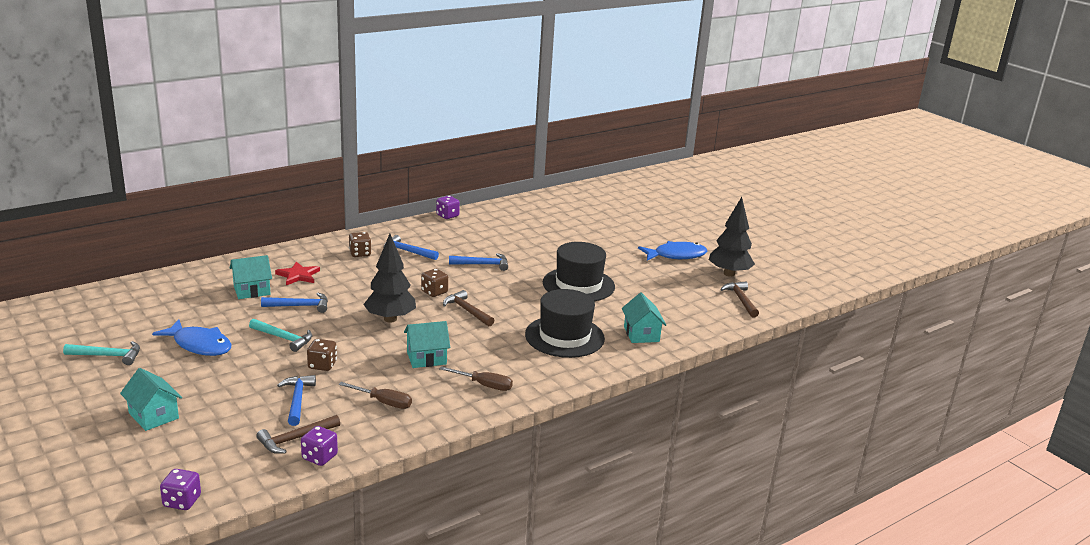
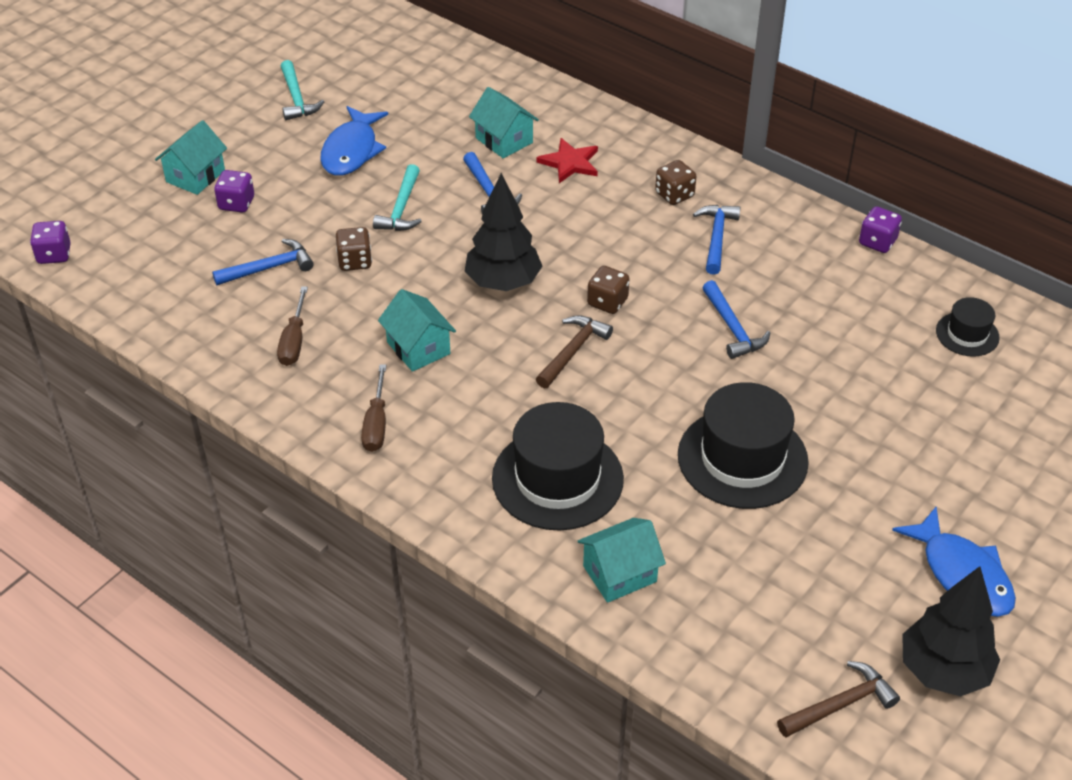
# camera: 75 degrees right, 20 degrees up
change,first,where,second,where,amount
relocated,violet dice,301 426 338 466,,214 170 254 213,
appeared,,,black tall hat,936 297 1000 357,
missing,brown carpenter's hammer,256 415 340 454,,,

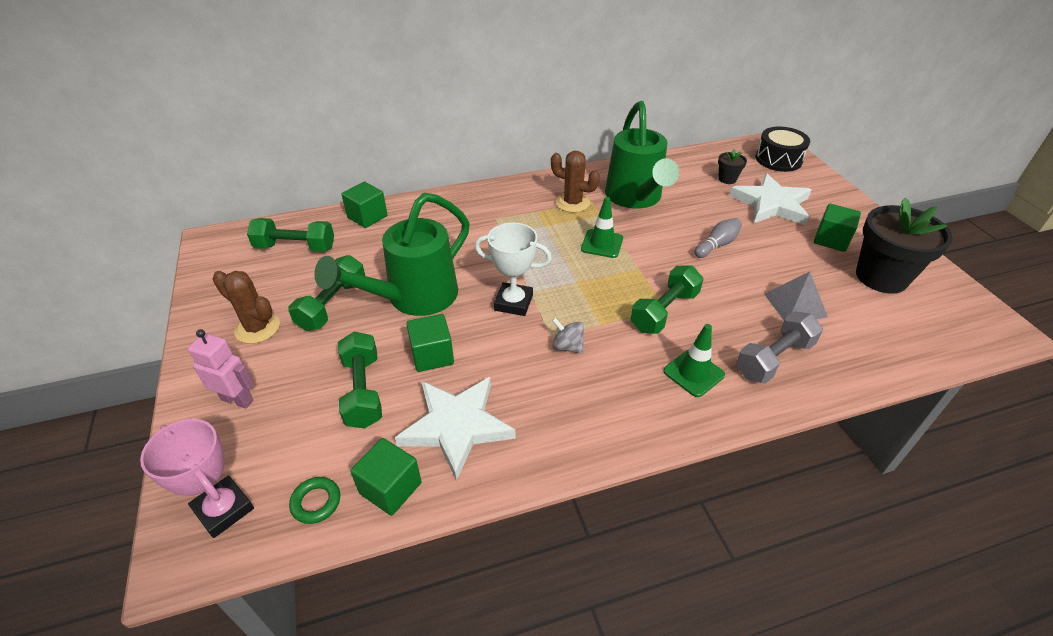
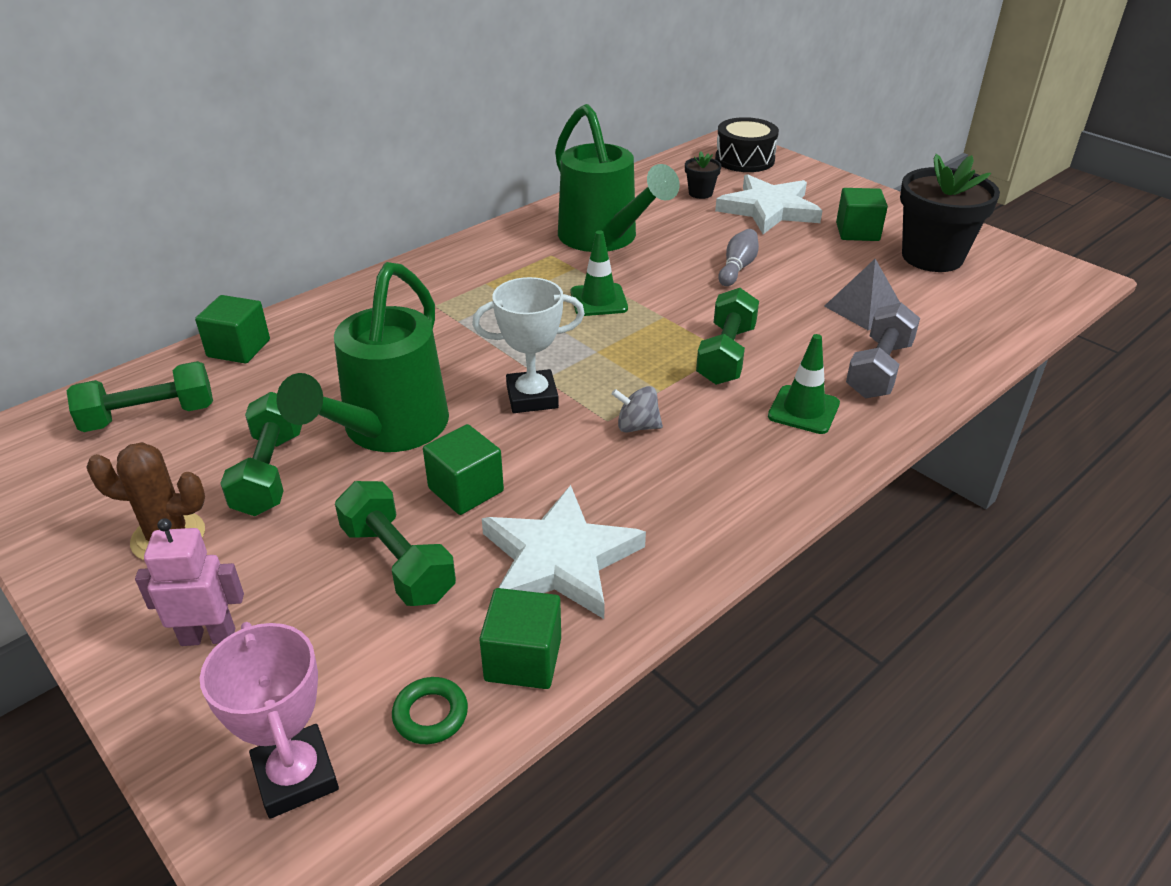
# camera: 25 degrees left, 5 degrees down
change,first,where,second,where,amount
spun,rose-pink trophy,140 419 254 538,,200 622 339 819,45 degrees clockwise
missing,brown saguaro cactus,551 151 600 213,,,

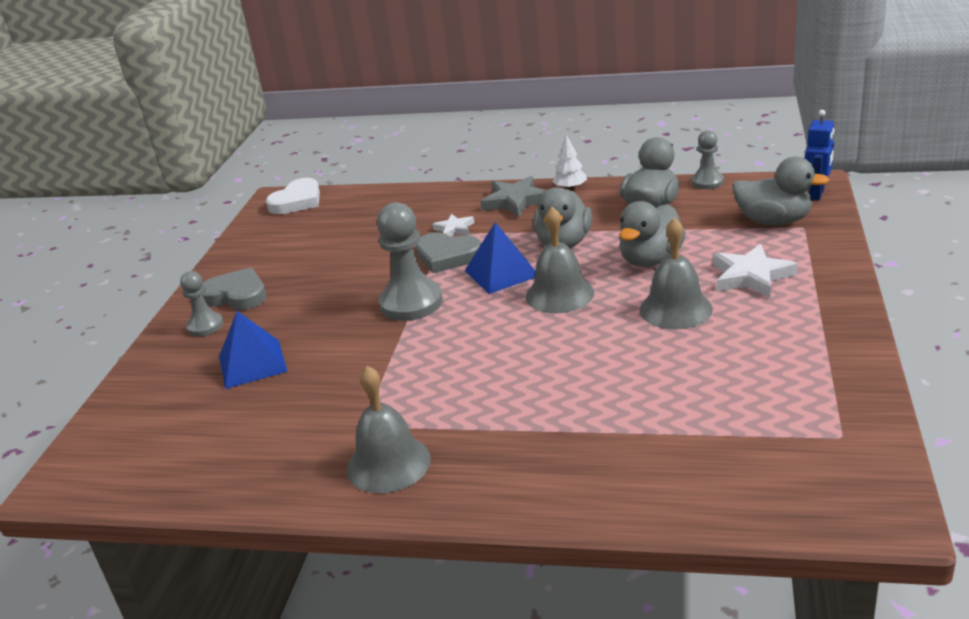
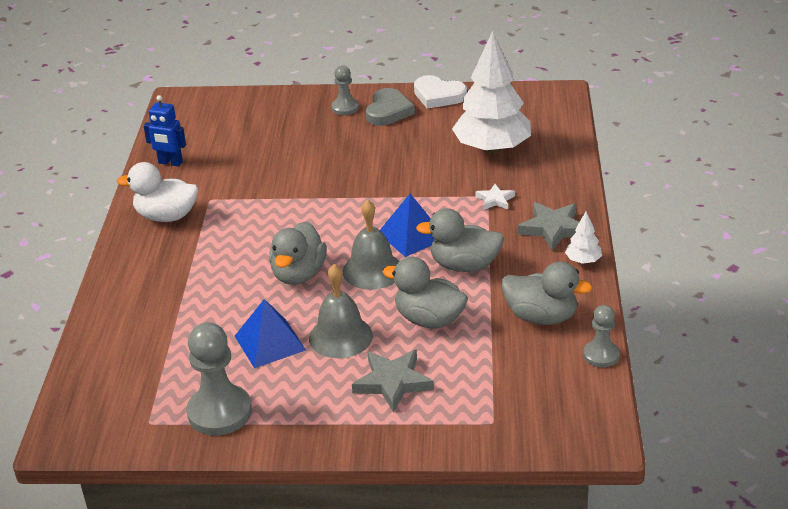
# camera: 80 degrees right, 5 degrees up
change,first,where,second,where,amount
exchanged,ash-grey school bell,347 366 431 493,snow-white duck,117 162 198 222,
relocated,royal blue robot figure,805 110 834 200,,143 95 186 166,
relocated,ash-grey pawn,377 202 443 321,,187 322 252 436,
relocated,royal blue solid pyramid,219 311 288 389,,235 299 306 368,
relocated,ash-grey duck,732 156 829 225,,269 221 327 285,
colour,snow-white star,713 244 798 298,ash-grey star,352 350 434 413,
relocated,snow-white heart shape,266 178 320 214,,414 75 467 109,
appeared,,,snow-white fir tree,452 31 531 154,
missing,ash-grey heart shape,416 232 482 273,,,

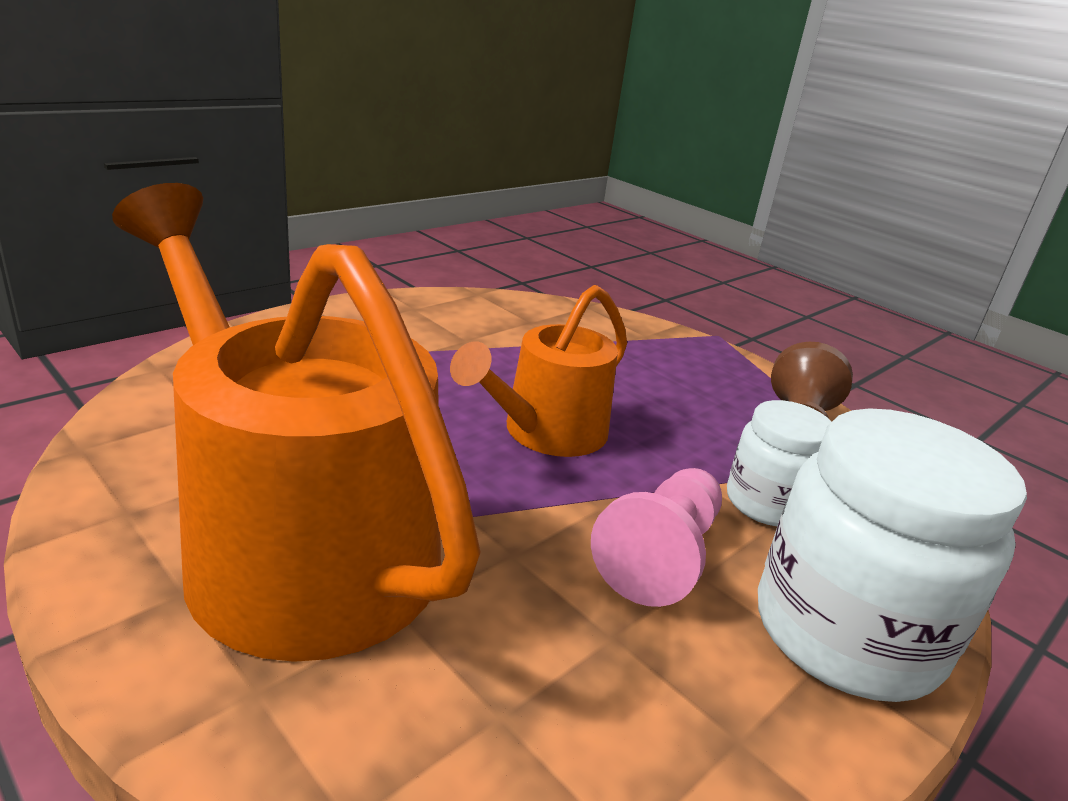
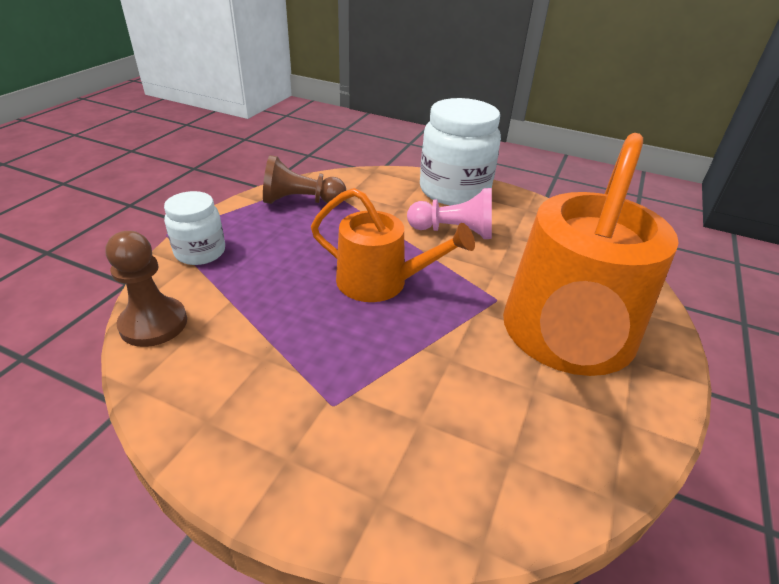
# camera: 110 degrees left, 10 degrees up
change,first,where,second,where,amount
appeared,,,brown pawn,106 231 187 347,
relocated,snow-white preserve jar,727 400 831 526,,164 191 225 265,

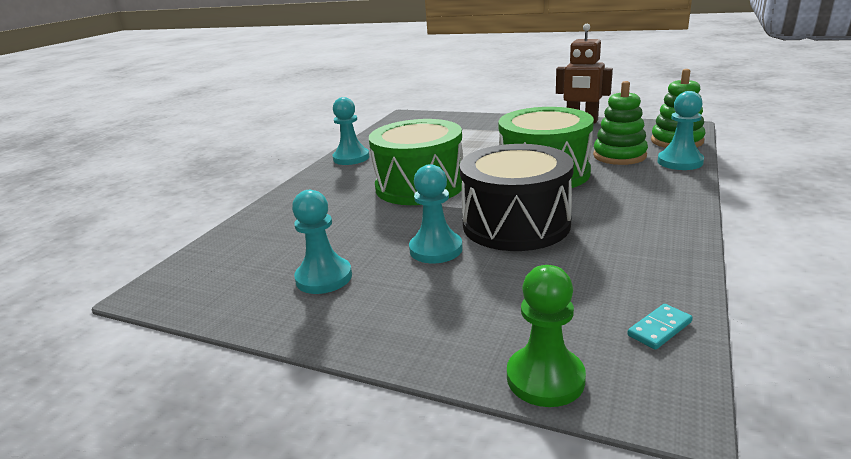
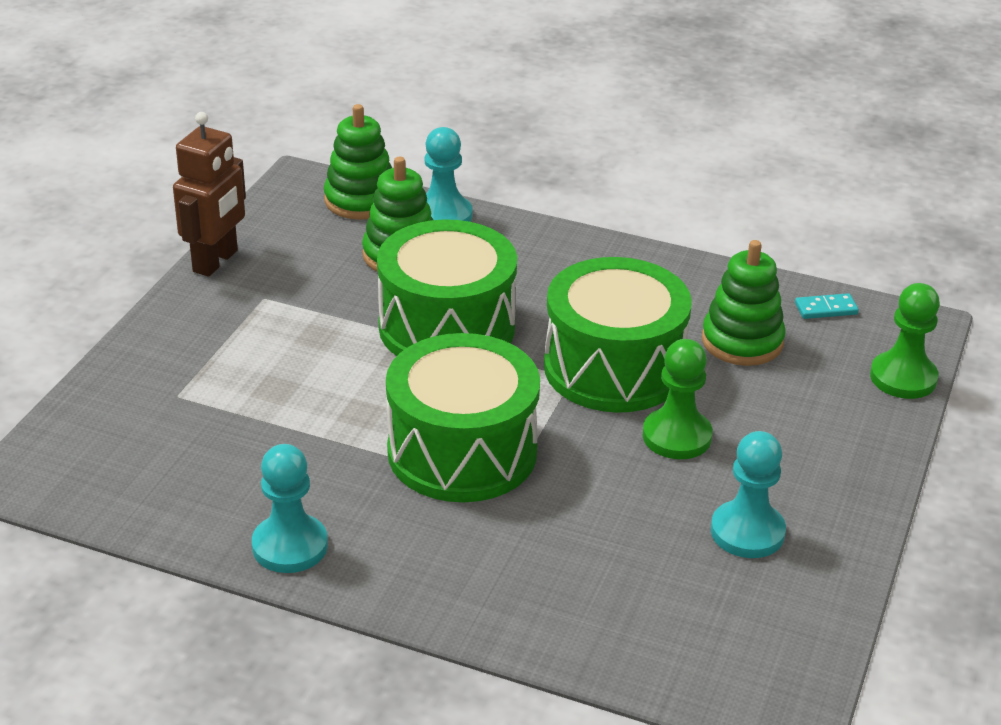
# camera: 95 degrees left, 10 degrees up
change,first,where,second,where,amount
colour,black toy drum,459 144 574 251,green toy drum,544 257 692 413,
colour,aqua pawn,409 164 463 263,green pawn,642 339 713 459,
appeared,,,green stacking rings,702 240 786 366,
spun,aqua domino piece,627 304 693 350,,795 293 859 319,60 degrees counterclockwise

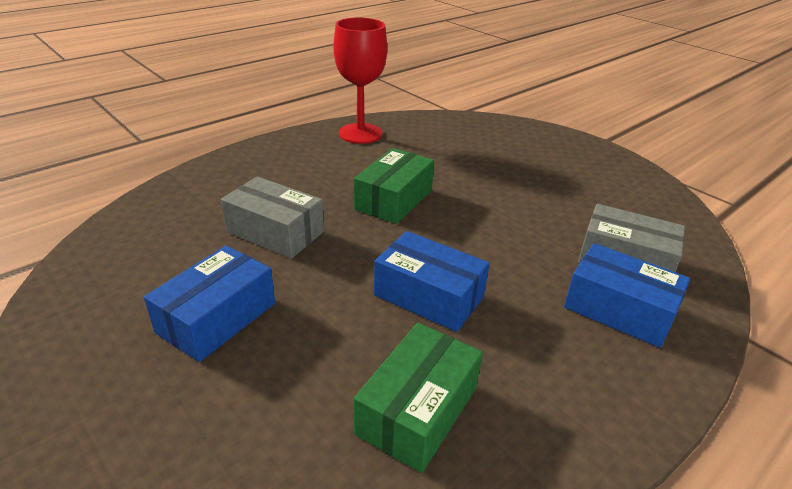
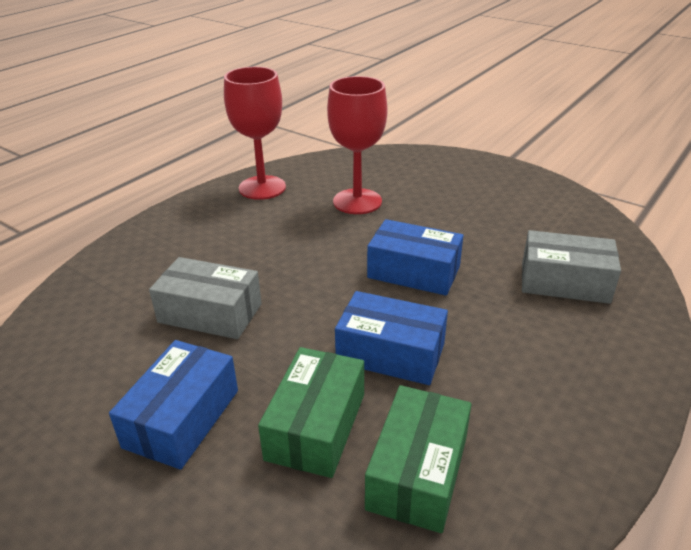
# camera: 10 degrees left, 0 degrees up
change,first,where,second,where,amount
relocated,green box,354 148 434 224,,258 347 364 478,
appeared,,,scarlet wine glass,327 76 387 214,
relocated,royal blue box,564 243 690 348,,367 219 463 296,

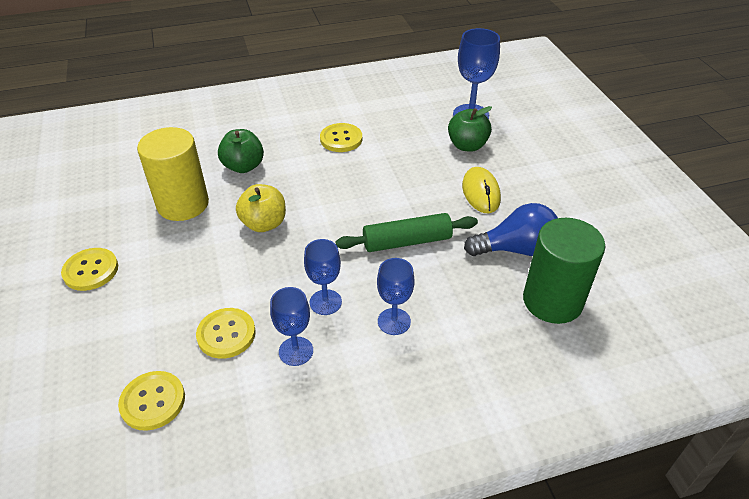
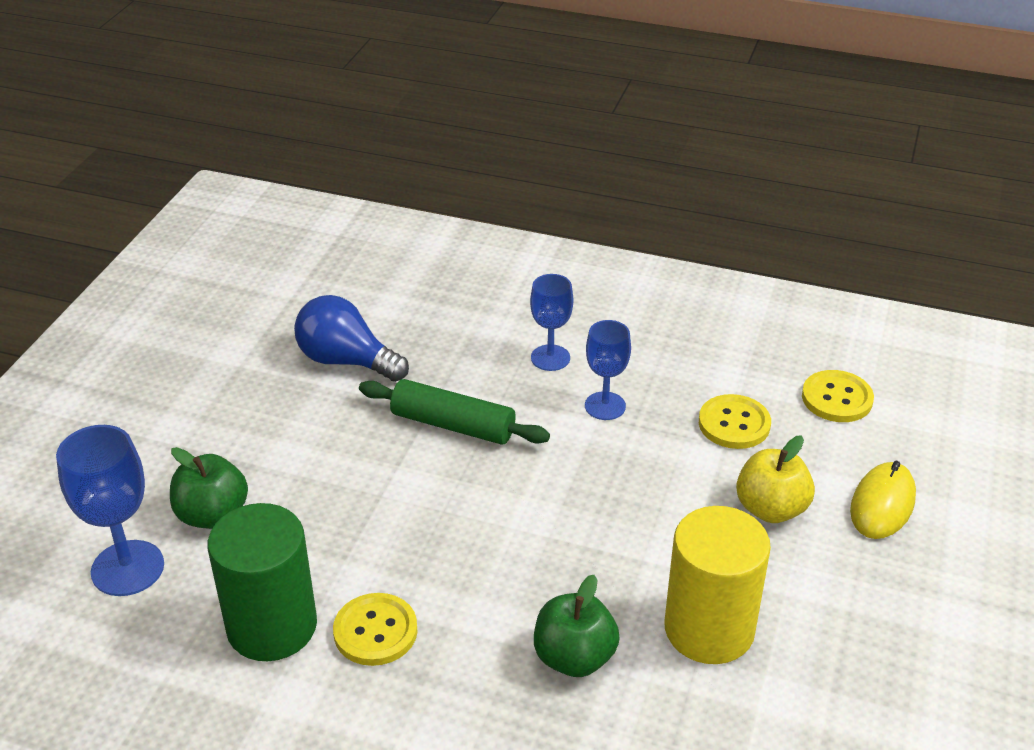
# camera: 145 degrees left, 5 degrees down
change,first,where,second,where,amount
relocated,green solid cylinder,523 218 605 324,,207 503 317 661,
relocated,golden toy apple,236 184 286 232,,736 435 815 523,
relocated,golden computer mouse,462 167 501 213,,850 461 916 539,
missing,golden button,61 248 118 291,,,
missing,royal blue wine glass,270 287 313 366,,,

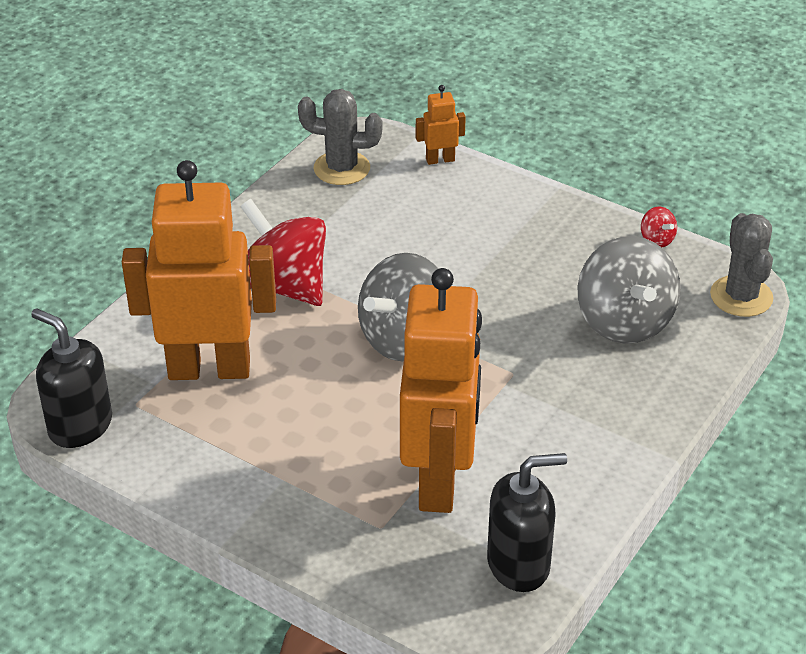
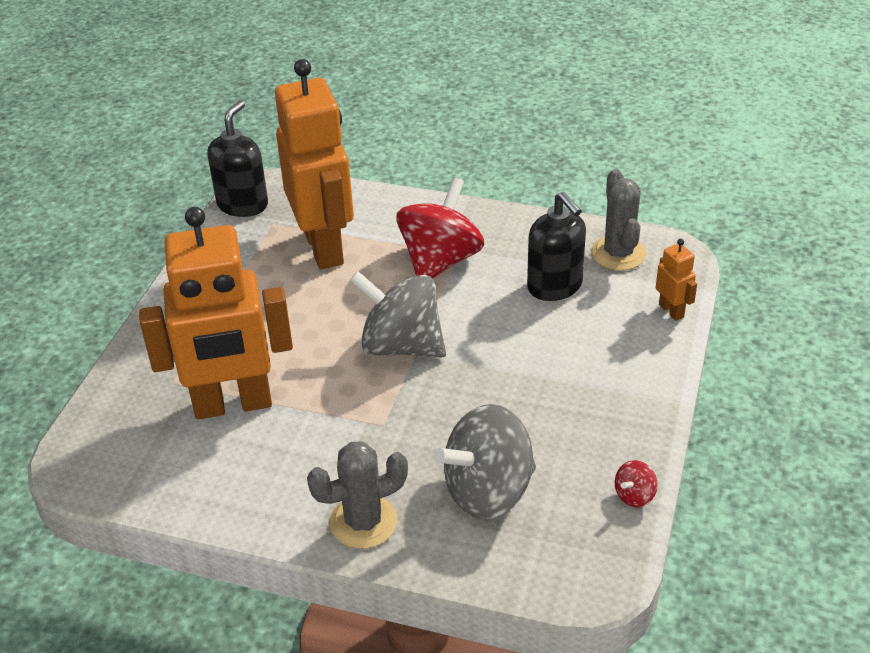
# camera: 75 degrees right, 0 degrees up
change,first,where,second,where,amount
relocated,ash-grey saguaro cactus,710 213 773 317,,307 441 408 549,
relocated,black pump bottle,487 453 567 592,,527 192 586 301,

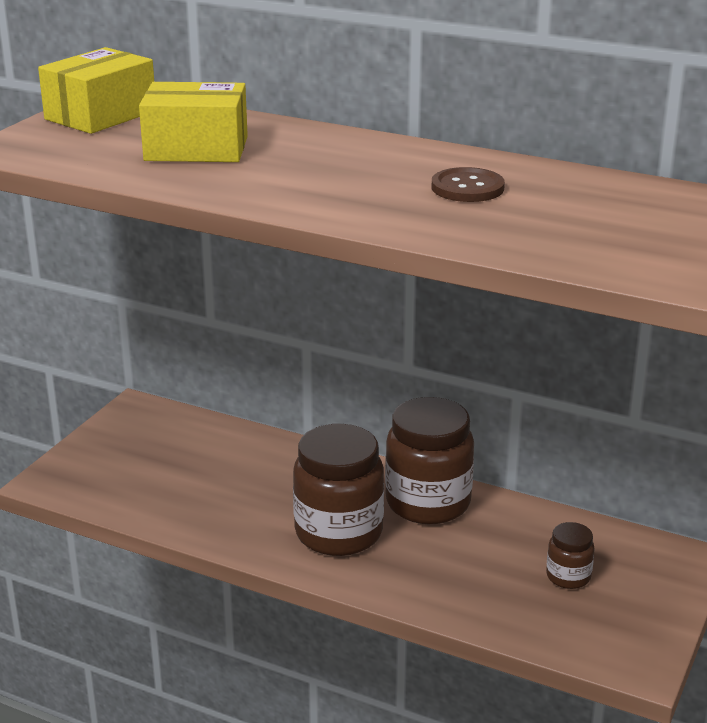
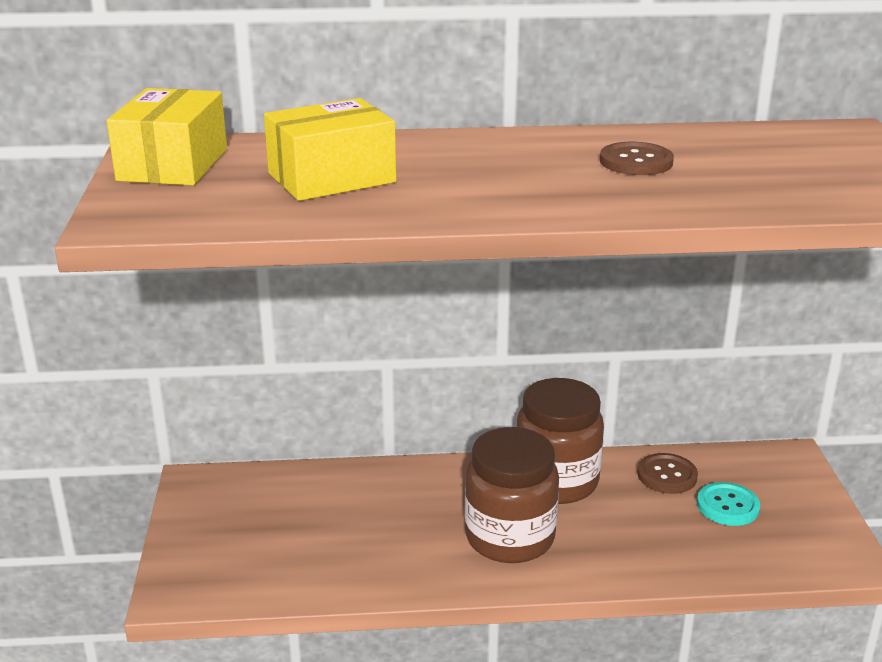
# camera: 30 degrees left, 0 degrees up
change,first,where,second,where,amount
appeared,,,brown button,637 453 698 494,
exchanged,brown preserve jar,546 522 595 589,aqua button,697 482 760 526,

